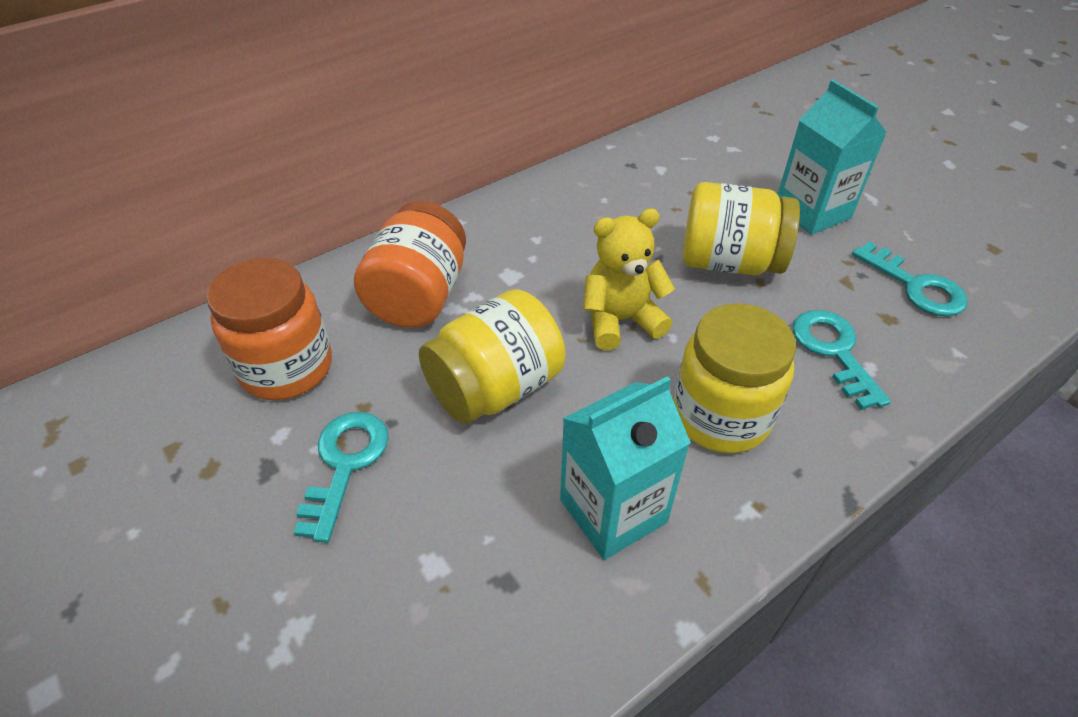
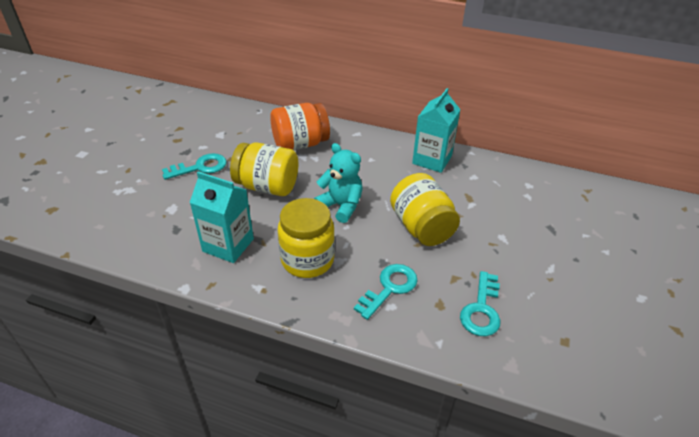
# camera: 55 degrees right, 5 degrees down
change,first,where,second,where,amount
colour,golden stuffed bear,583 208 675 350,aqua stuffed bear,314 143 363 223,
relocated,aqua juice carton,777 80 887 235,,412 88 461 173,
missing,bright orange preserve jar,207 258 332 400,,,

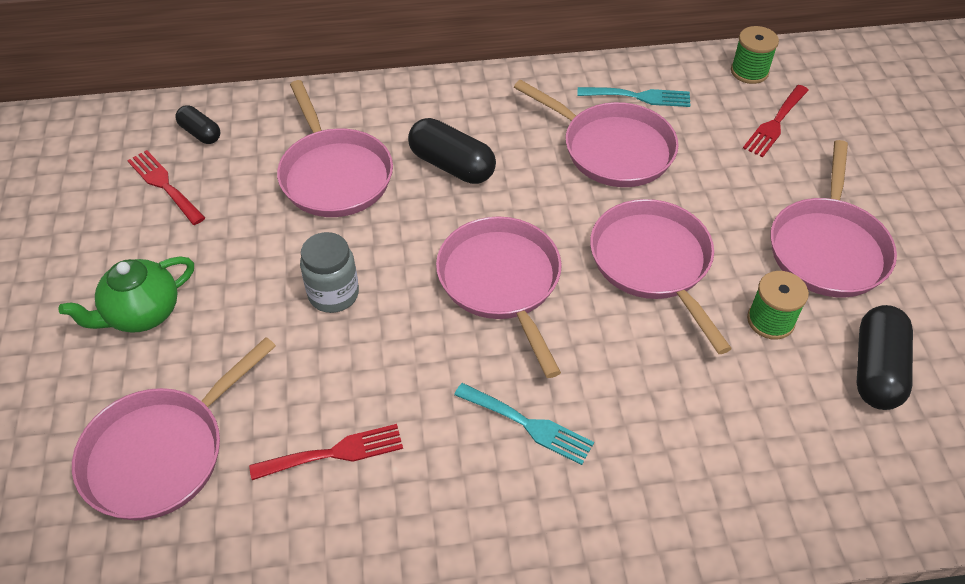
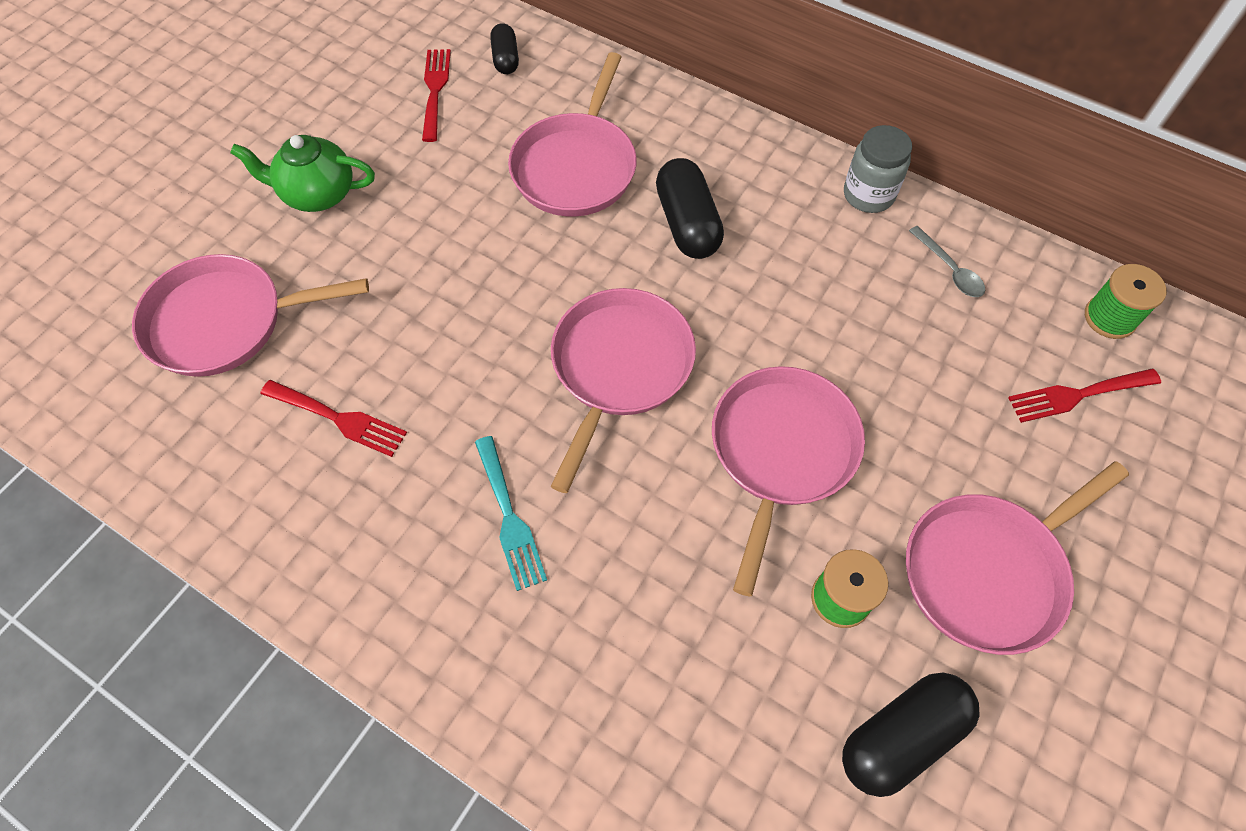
# camera: 40 degrees right, 10 degrees up
change,first,where,second,where,amount
relocated,ash-grey preserve jar,300 232 359 313,,844 125 912 213,
exchanged,aqua fork,577 87 691 107,ash-grey teaspoon,909 226 985 297,
missing,rose-pink frying pan,514 80 679 187,,,

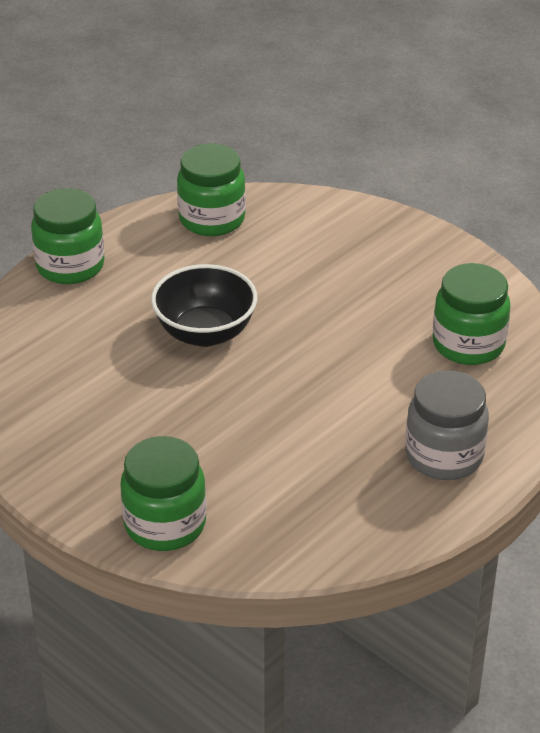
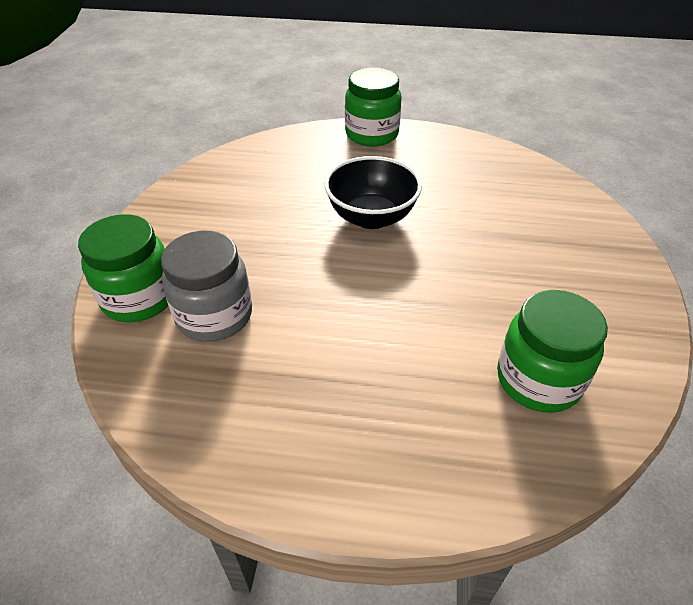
# camera: 55 degrees right, 5 degrees up
change,first,where,second,where,amount
relocated,ash-grey preserve jar,405 370 489 480,,161 231 252 342,
missing,green preserve jar,177 143 246 236,,,

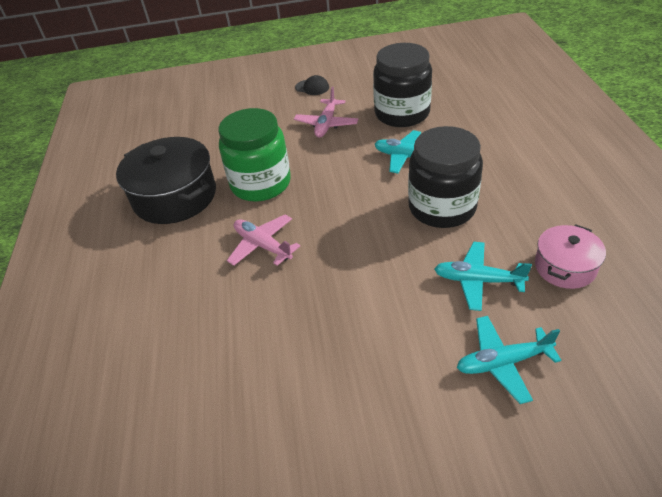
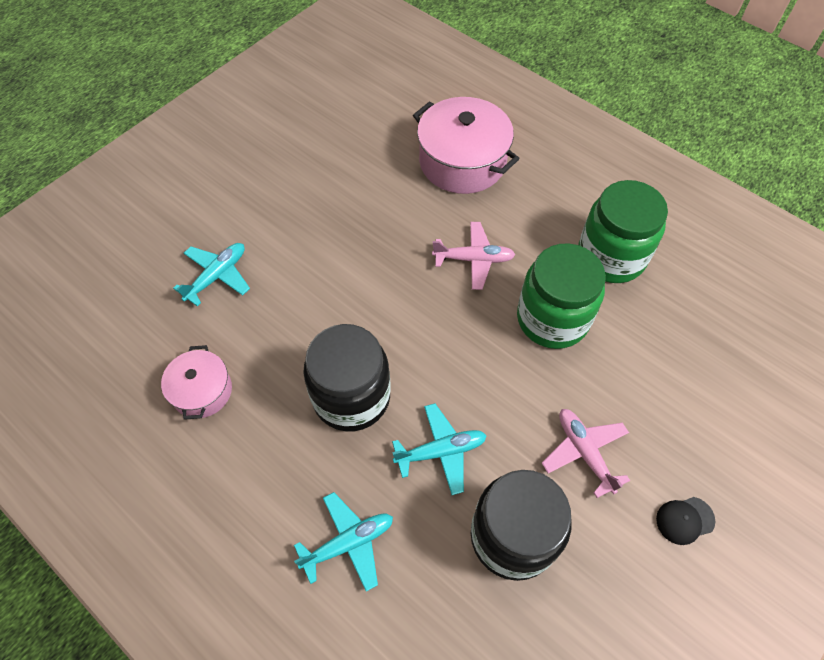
# camera: 135 degrees right, 15 degrees up
change,first,where,second,where,amount
relocated,aqua toy plane,434 242 532 311,,294 492 393 592,
appeared,,,rose-pink stockpot,413 97 520 194,
exchanged,black stockpot,116 137 216 224,green preserve jar,578 180 668 283,

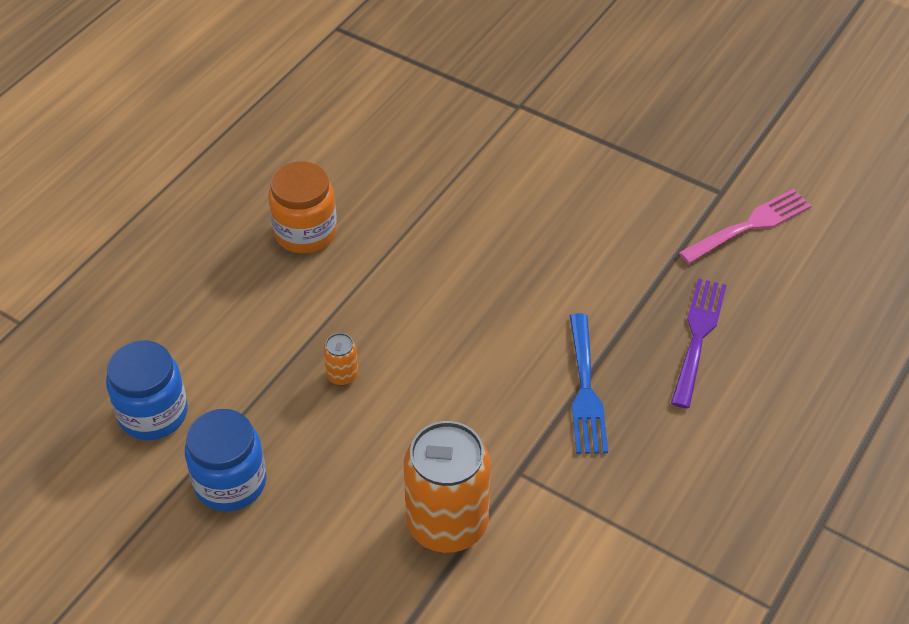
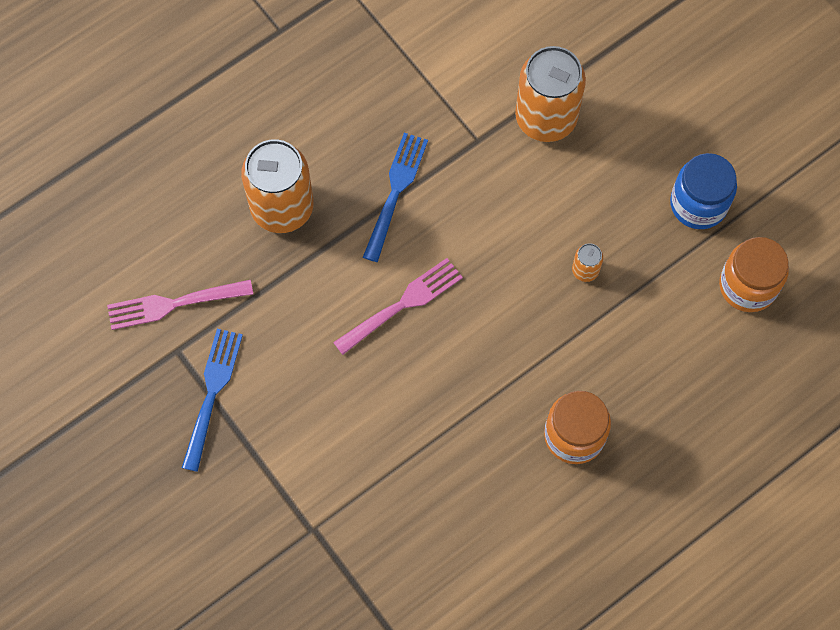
# camera: 160 degrees left, 20 degrees up
change,first,where,second,where,amount
appeared,,,royal blue fork,182 329 243 472,
exchanged,violet fork,671 278 727 409,bright orange soda can,241 139 314 233,
appeared,,,rose-pink fork,333 258 463 355,
colour,royal blue preserve jar,106 341 188 440,bright orange preserve jar,719 237 789 312,

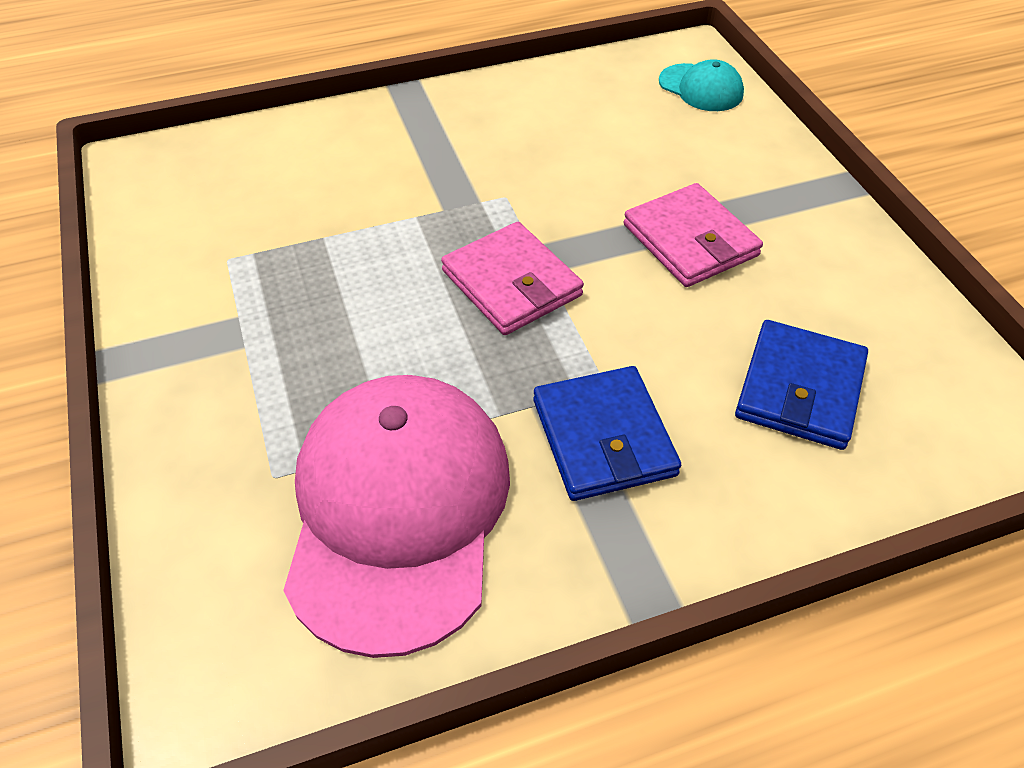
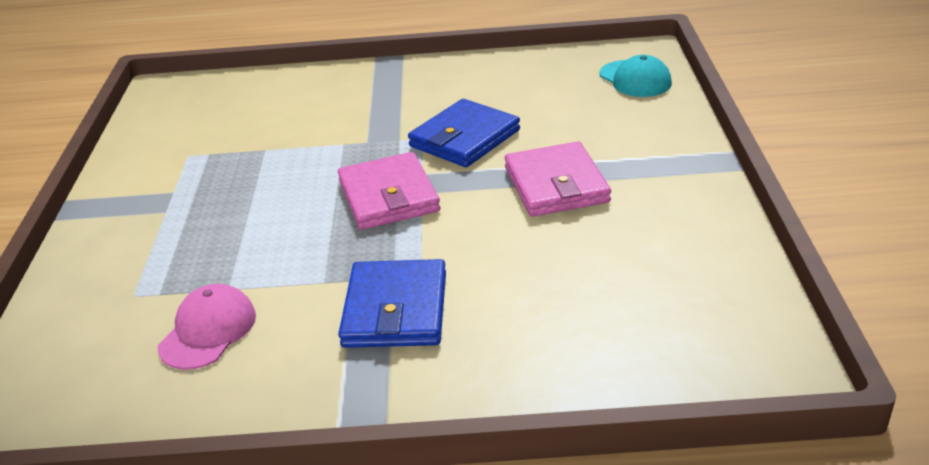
# camera: 20 degrees right, 15 degrees down
change,first,where,second,where,amount
size,rose-pink peaked cap,283 375 510 658,,158 284 256 370,x0.45
relocated,royal blue card wallet,735 320 868 450,,408 99 520 167,

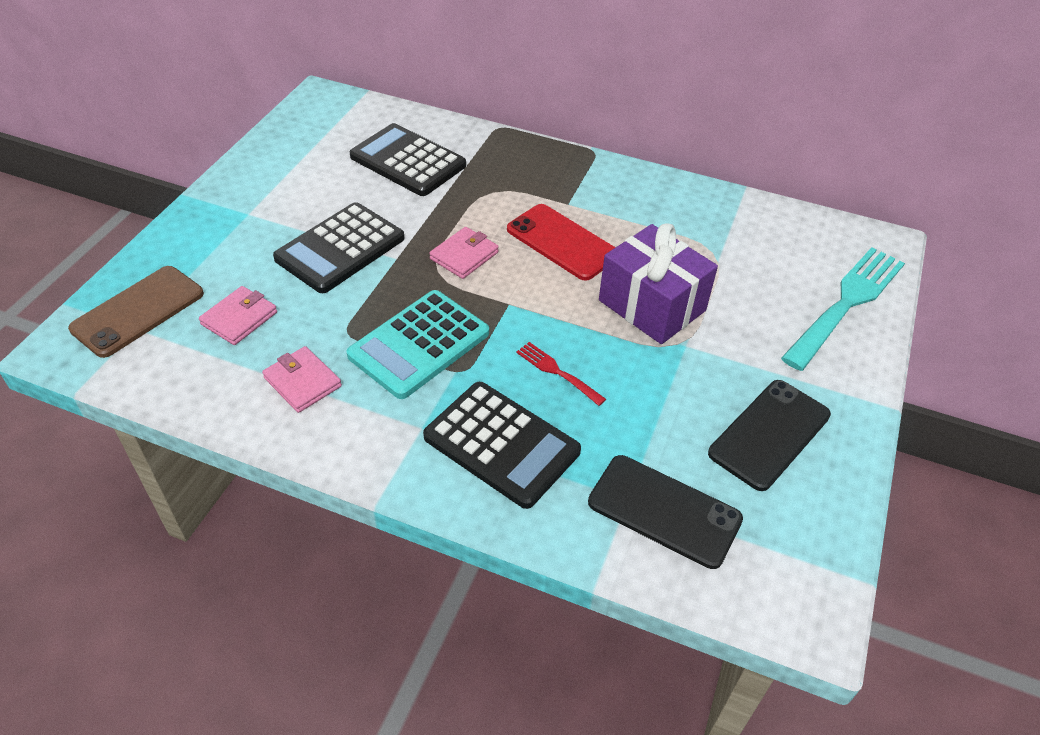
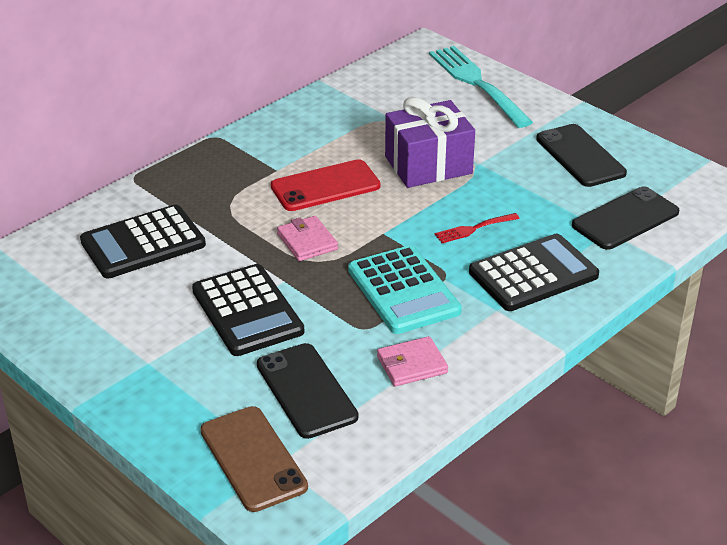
# camera: 65 degrees left, 10 degrees down
change,first,where,second,where,amount
exchanged,rose-pink card wallet,199 286 277 345,black smartphone,257 343 359 439,

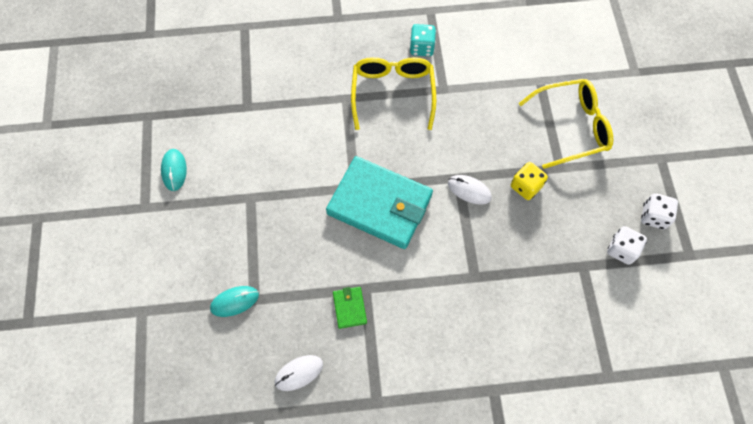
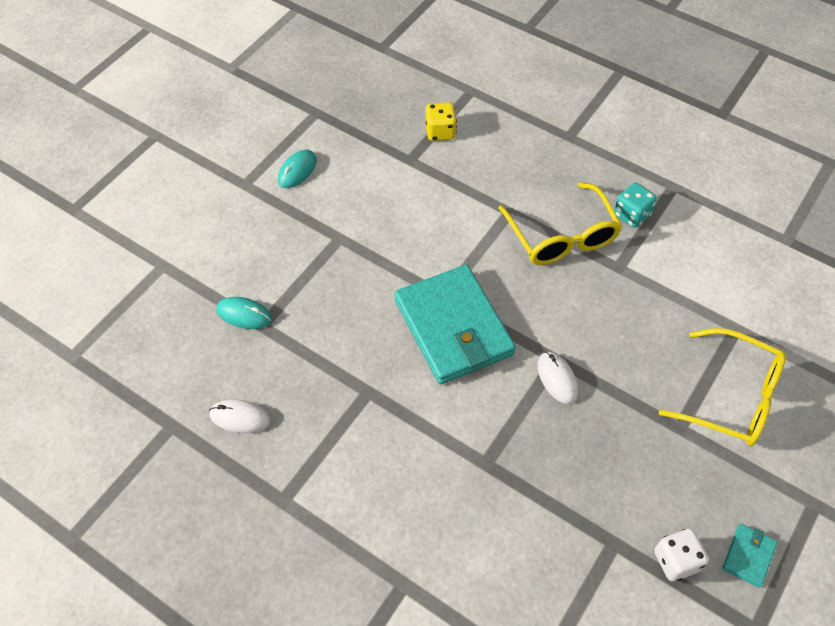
# camera: 40 degrees right, 10 degrees down
change,first,where,second,where,amount
relocated,golden dice,511 162 548 200,,425 102 457 141,
spun,golden spectacles,351 57 436 130,,498 182 622 265,120 degrees clockwise
exchanged,snow-white dice,641 193 678 229,aqua card wallet,722 524 777 588,
missing,green card wallet,333 287 367 329,,,

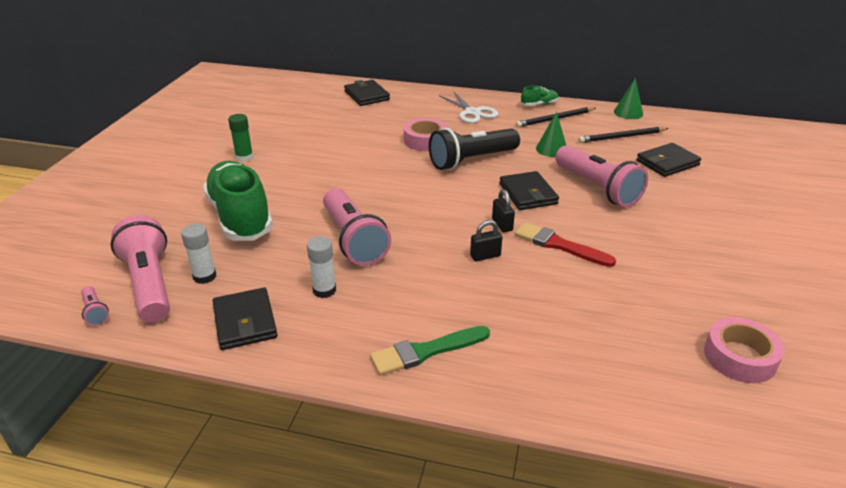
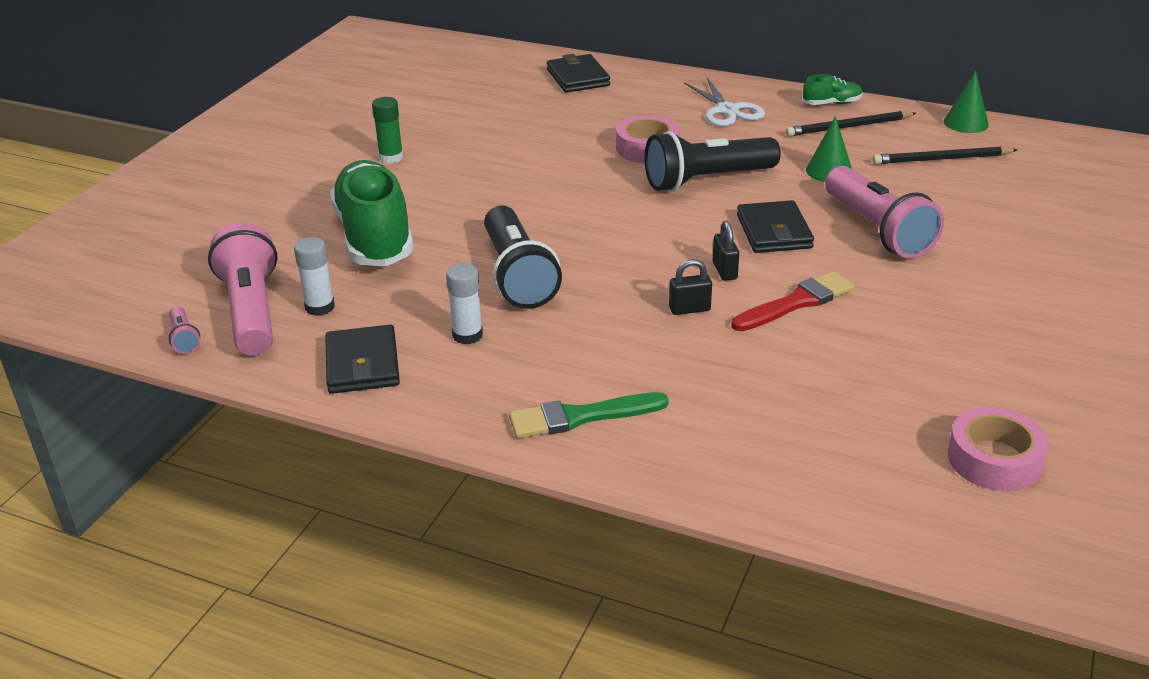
# camera: 10 degrees right, 0 degrees up
change,first,where,second,where,amount
colour,rose-pink pocket torch,323 188 391 266,black pocket torch,484 205 562 309,
spun,scarlet brush,515 222 616 267,,731 271 854 331,105 degrees clockwise
missing,black card wallet,636 143 702 177,,,

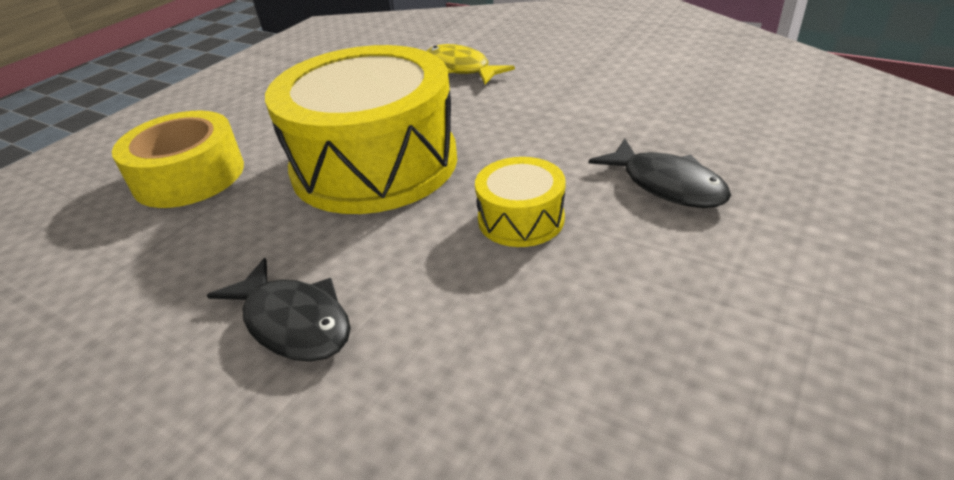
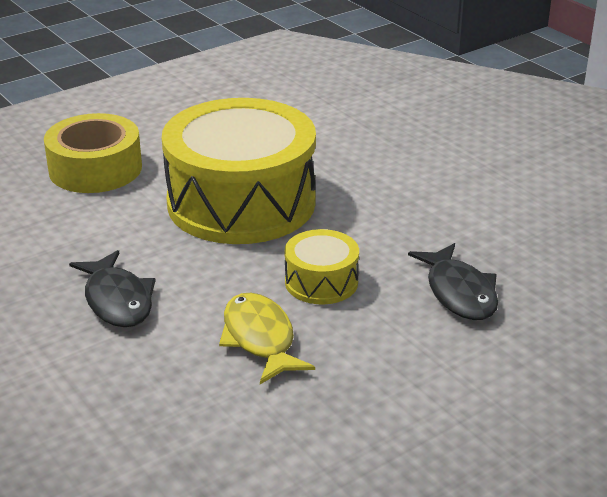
# camera: 20 degrees right, 5 degrees down
change,first,where,second,where,amount
relocated,golden fish,427 44 515 84,,219 293 315 384,

